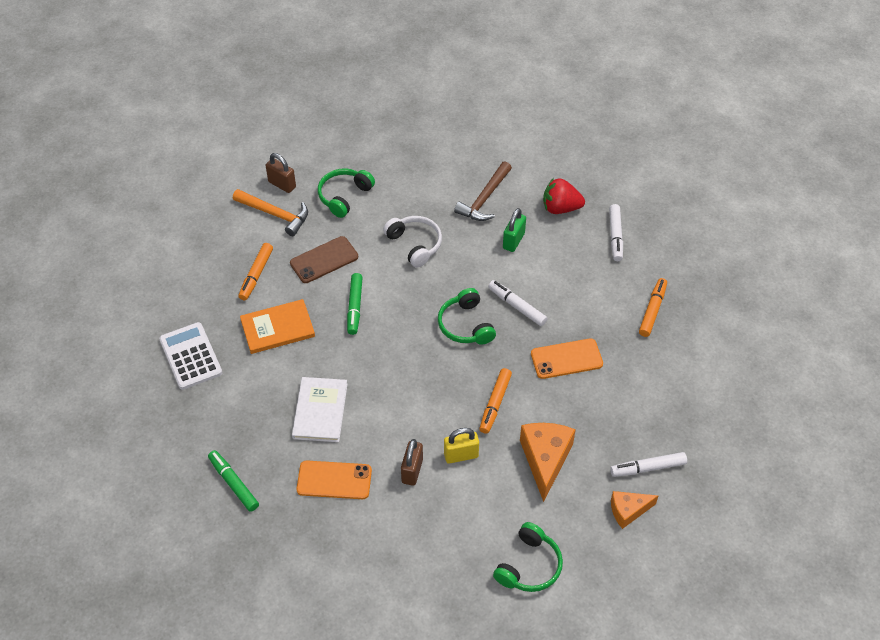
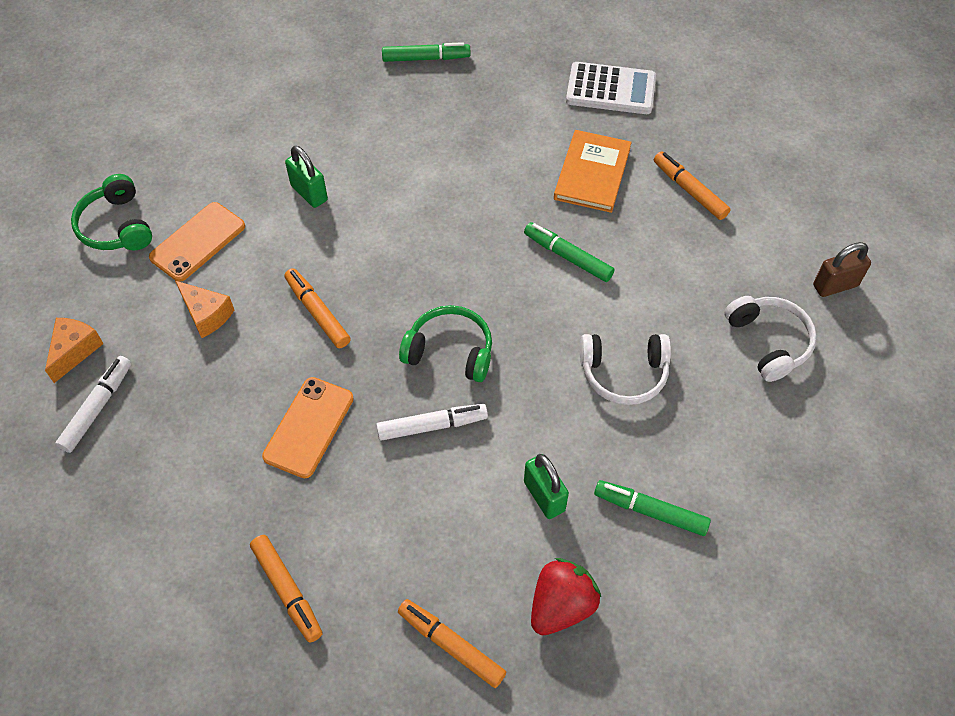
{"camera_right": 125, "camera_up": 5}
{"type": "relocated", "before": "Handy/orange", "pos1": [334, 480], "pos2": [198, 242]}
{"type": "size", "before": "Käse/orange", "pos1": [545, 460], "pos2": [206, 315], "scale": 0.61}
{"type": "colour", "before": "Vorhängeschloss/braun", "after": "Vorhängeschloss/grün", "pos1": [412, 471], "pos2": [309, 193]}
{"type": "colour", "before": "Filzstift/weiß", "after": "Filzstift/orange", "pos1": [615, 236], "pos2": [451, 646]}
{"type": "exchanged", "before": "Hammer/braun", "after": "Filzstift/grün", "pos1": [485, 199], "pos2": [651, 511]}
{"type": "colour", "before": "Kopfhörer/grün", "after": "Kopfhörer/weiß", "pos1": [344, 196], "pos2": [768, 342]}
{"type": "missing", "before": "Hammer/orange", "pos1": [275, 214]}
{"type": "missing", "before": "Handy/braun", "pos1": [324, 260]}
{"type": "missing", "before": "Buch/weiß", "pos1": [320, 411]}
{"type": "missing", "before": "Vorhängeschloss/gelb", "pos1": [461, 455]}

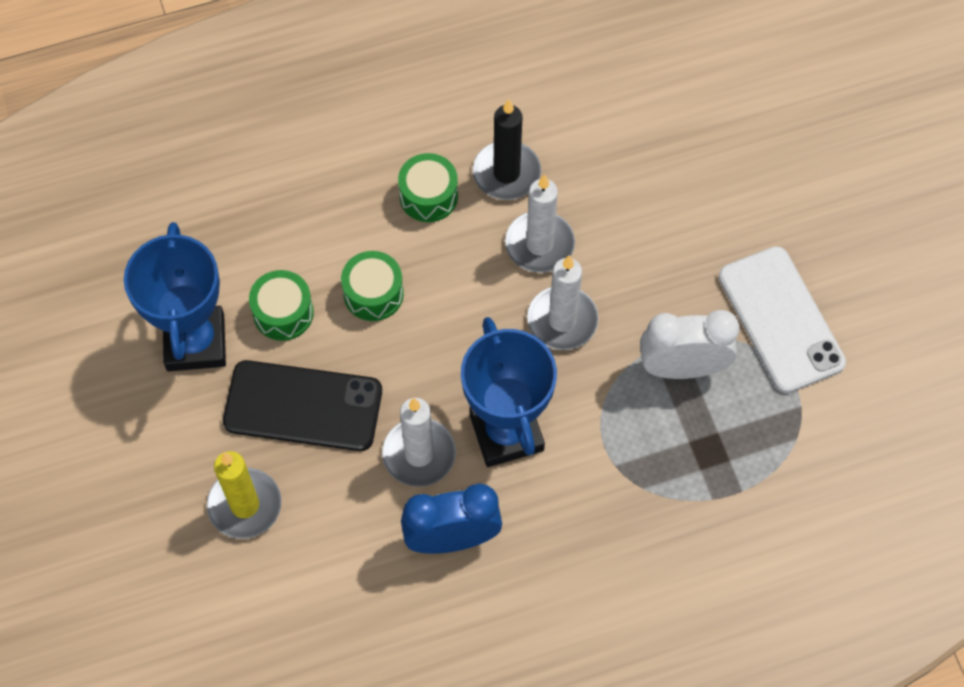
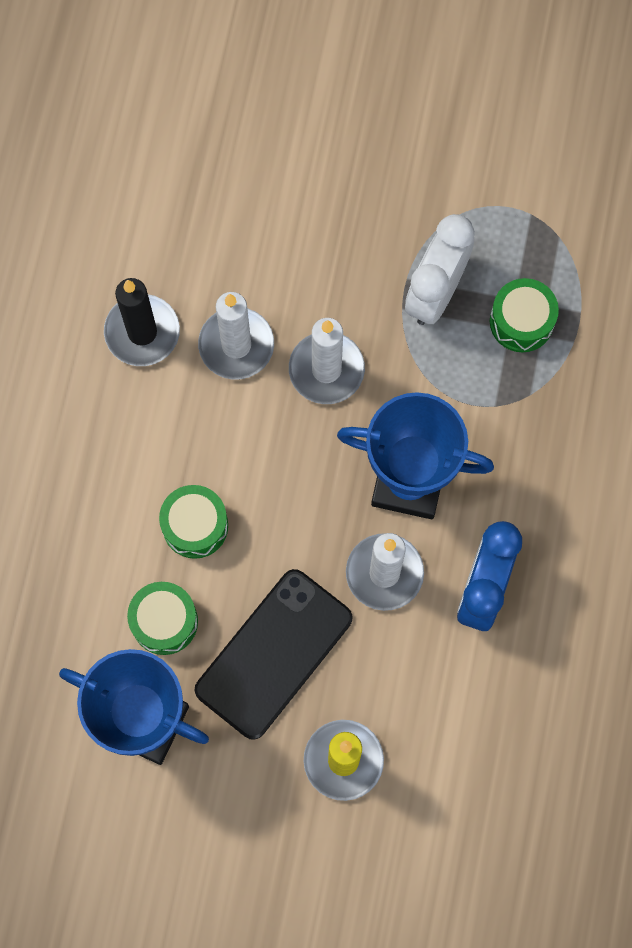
{"camera_right": -60, "camera_up": 10}
{"type": "relocated", "before": "Trommel/grün", "pos1": [428, 196], "pos2": [521, 321]}
{"type": "missing", "before": "Handy/weiß", "pos1": [780, 320]}

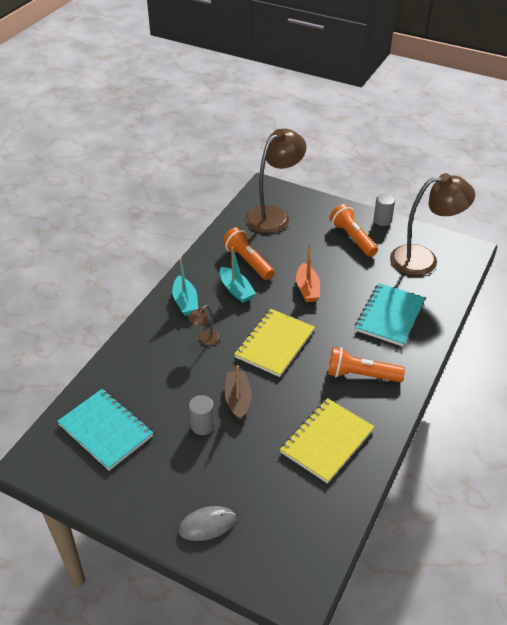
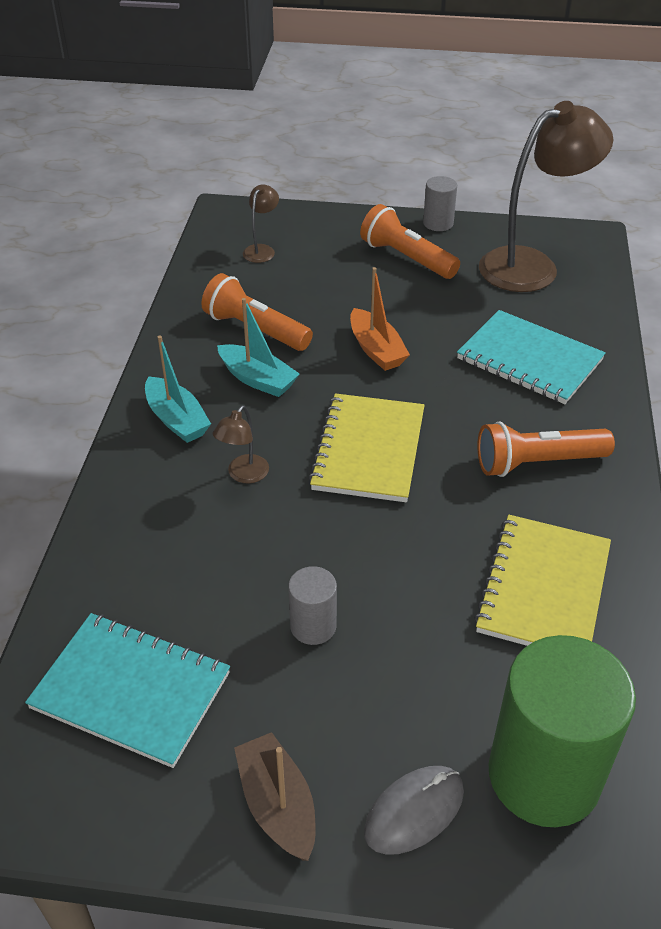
{"camera_right": -20, "camera_up": 0}
{"type": "relocated", "before": "Boot/braun", "pos1": [238, 399], "pos2": [278, 805]}
{"type": "size", "before": "Lampe/braun", "pos1": [274, 215], "pos2": [262, 250], "scale": 0.42}
{"type": "spun", "before": "Notizbuch/türkis", "pos1": [389, 316], "pos2": [529, 360], "turn": -60}
{"type": "appeared", "after": "Vollzylinder/grün", "pos2": [544, 775]}

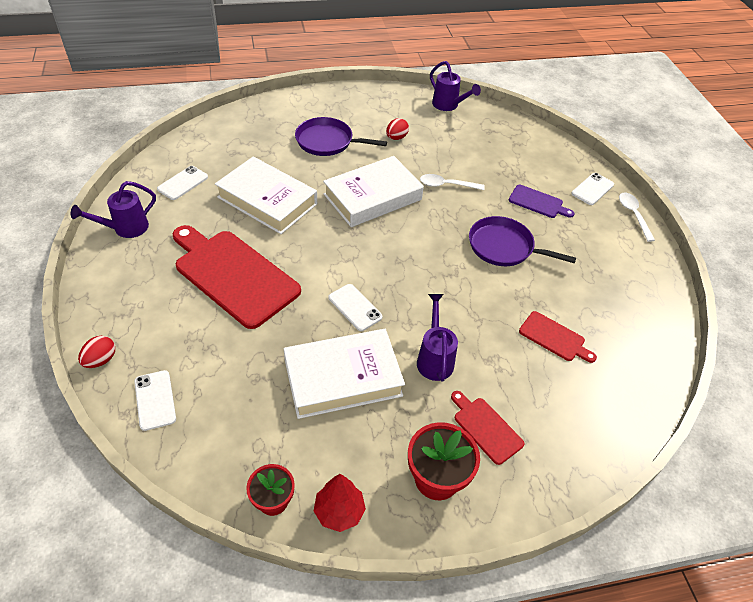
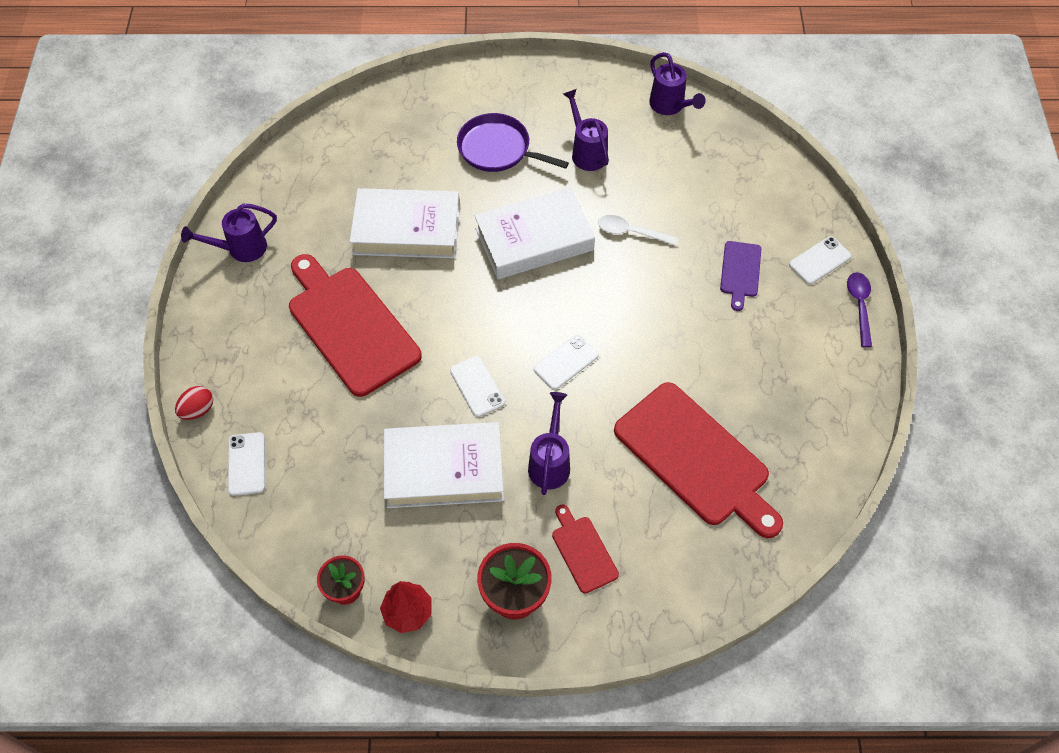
{"camera_right": 15, "camera_up": 10}
{"type": "spun", "before": "Buch/weiß", "pos1": [267, 200], "pos2": [407, 229], "turn": -45}
{"type": "relocated", "before": "Handy/weiß", "pos1": [183, 183], "pos2": [566, 362]}
{"type": "exchanged", "before": "Ei/rot", "after": "Gießkanne/lila", "pos1": [396, 138], "pos2": [586, 152]}
{"type": "size", "before": "Schneidebrett/rot", "pos1": [554, 337], "pos2": [696, 458], "scale": 2.11}
{"type": "spun", "before": "Schneidebrett/lila", "pos1": [538, 202], "pos2": [740, 272], "turn": 60}
{"type": "colour", "before": "Löffel/weiß", "after": "Löffel/lila", "pos1": [633, 215], "pos2": [859, 306]}
{"type": "missing", "before": "Pfanne/lila", "pos1": [504, 247]}

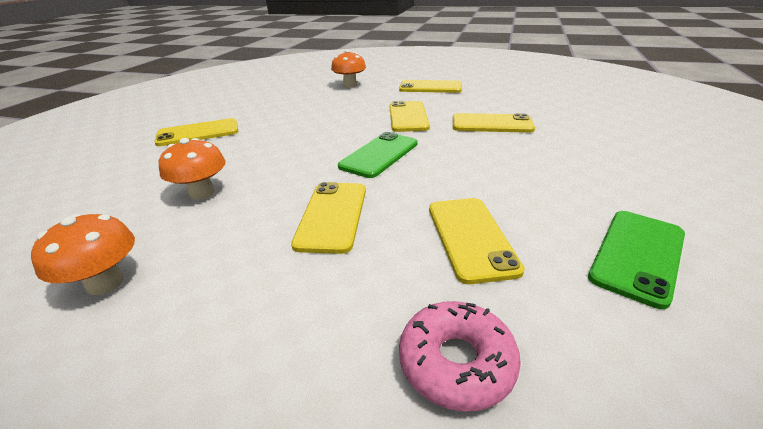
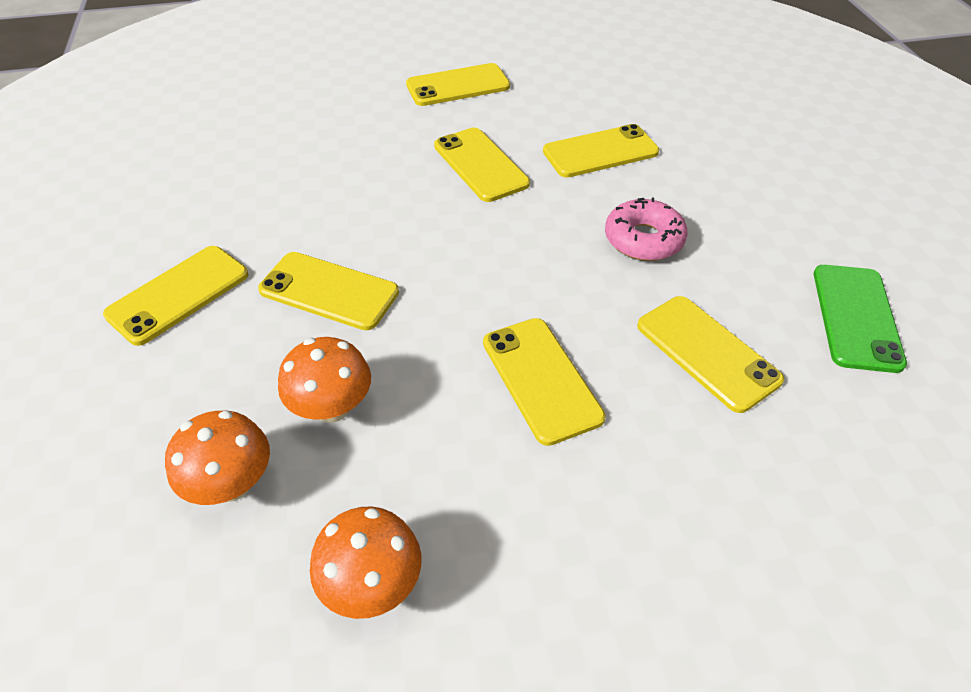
{"camera_right": -30, "camera_up": 15}
{"type": "relocated", "before": "Pilz/orange", "pos1": [350, 85], "pos2": [232, 484]}
{"type": "appeared", "after": "Handy/gelb", "pos2": [329, 291]}
{"type": "relocated", "before": "Donut/rosa", "pos1": [456, 362], "pos2": [643, 239]}
{"type": "missing", "before": "Handy/grün", "pos1": [379, 155]}

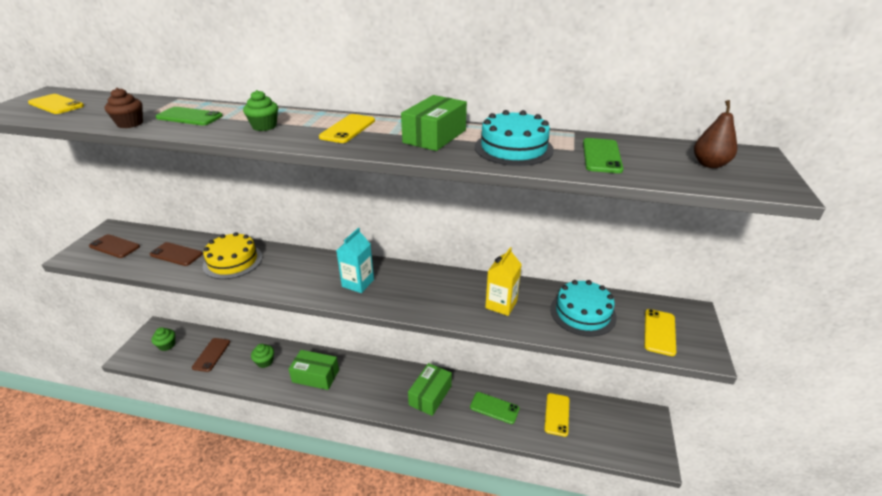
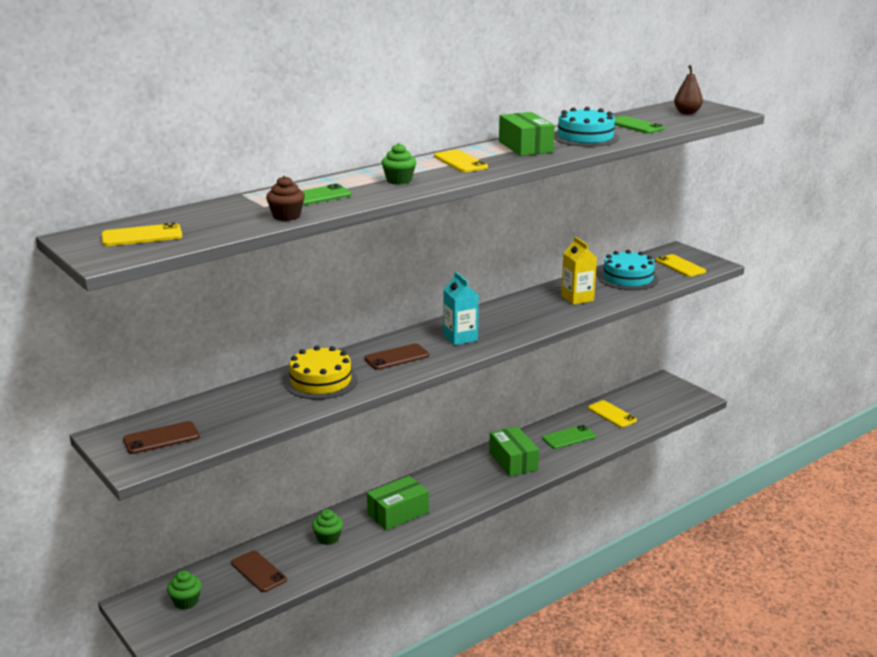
{"camera_right": -50, "camera_up": -10}
{"type": "relocated", "before": "Handy/braun", "pos1": [176, 254], "pos2": [397, 357]}

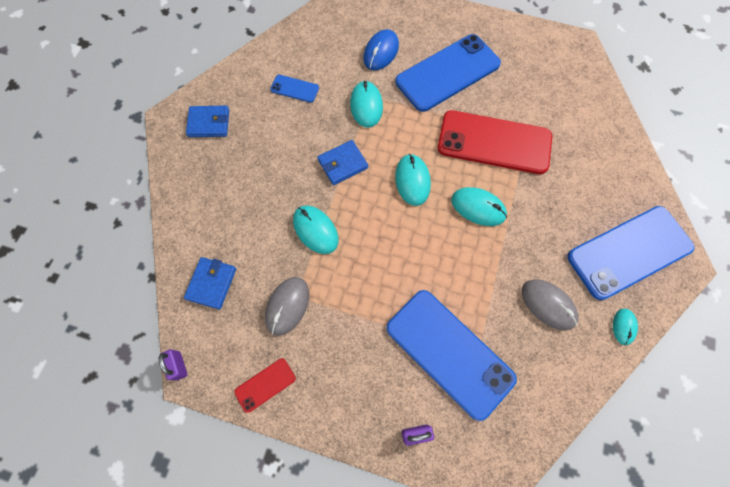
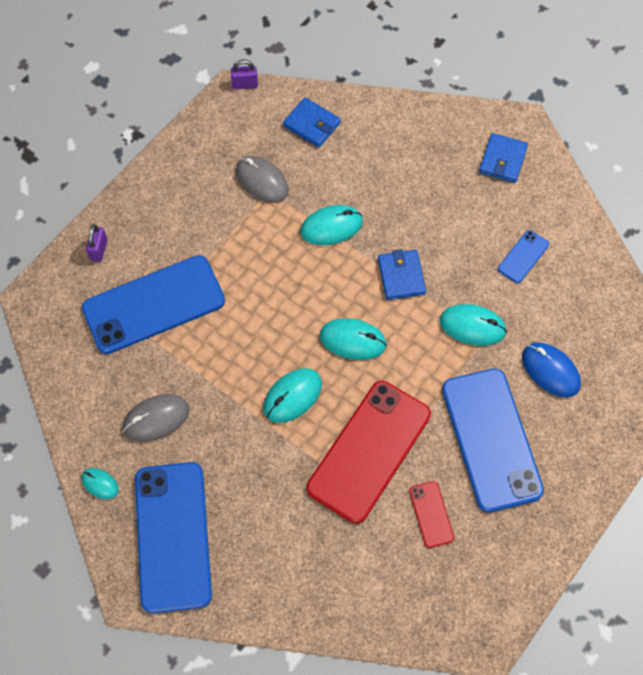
{"camera_right": 110, "camera_up": -5}
{"type": "relocated", "before": "Handy/rot", "pos1": [265, 385], "pos2": [431, 514]}

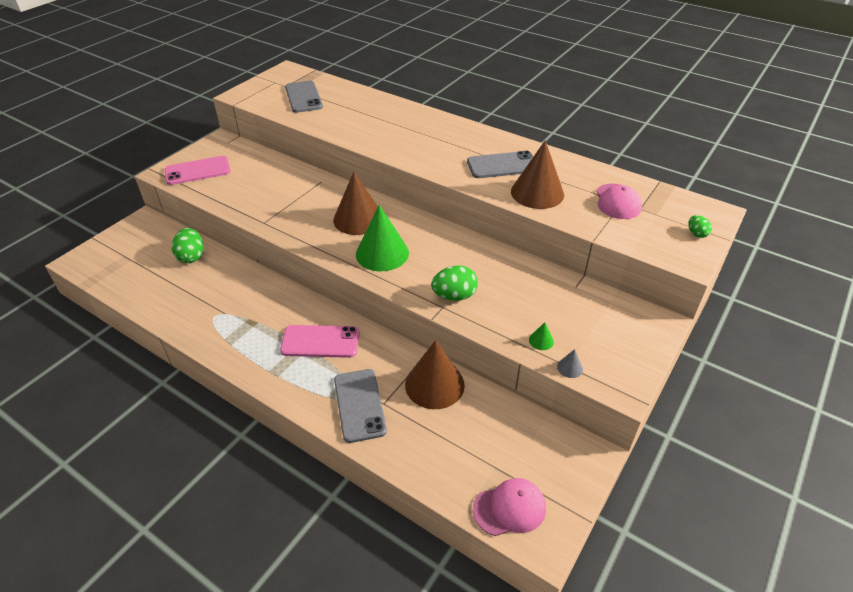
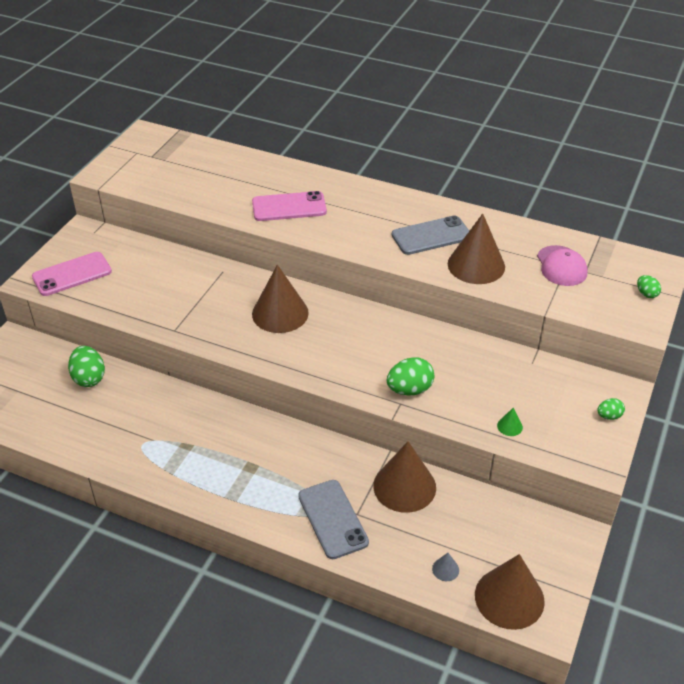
{"camera_right": -10, "camera_up": 0}
{"type": "relocated", "before": "Handy/rosa", "pos1": [320, 342], "pos2": [289, 207]}
{"type": "relocated", "before": "Kegel/grau", "pos1": [570, 368], "pos2": [445, 569]}
{"type": "exchanged", "before": "Kappe/rosa", "after": "Kegel/braun", "pos1": [509, 508], "pos2": [509, 598]}
{"type": "appeared", "after": "Ei/grün", "pos2": [609, 416]}
{"type": "missing", "before": "Handy/grau", "pos1": [303, 97]}
{"type": "missing", "before": "Kegel/grün", "pos1": [382, 253]}

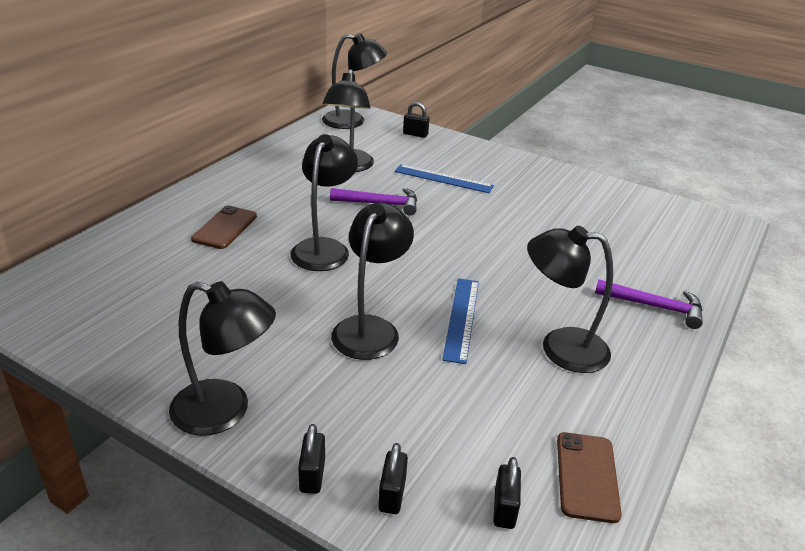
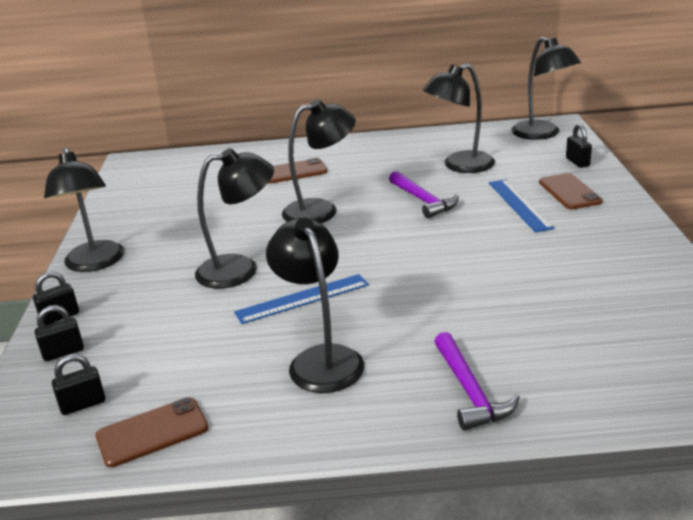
{"camera_right": 60, "camera_up": -5}
{"type": "appeared", "after": "Handy/braun", "pos2": [569, 192]}

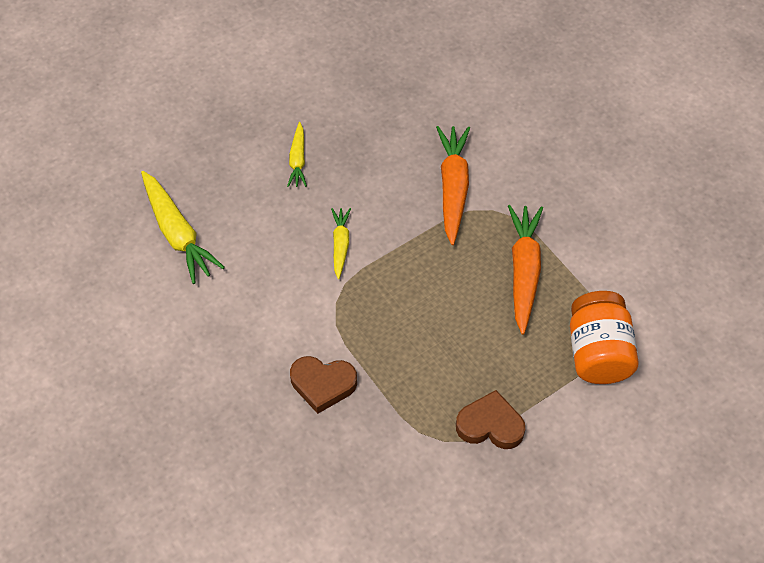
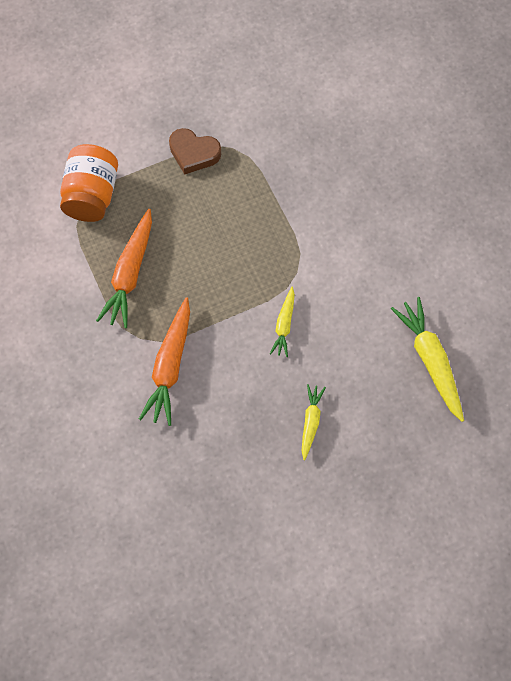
{"camera_right": -170, "camera_up": 10}
{"type": "missing", "before": "Herz/braun", "pos1": [323, 384]}

